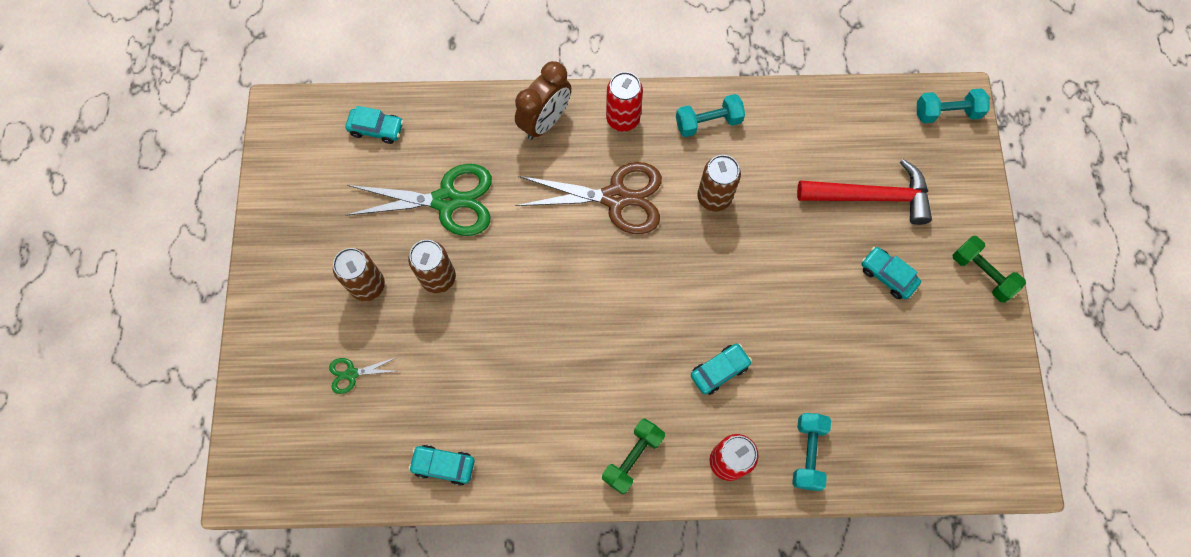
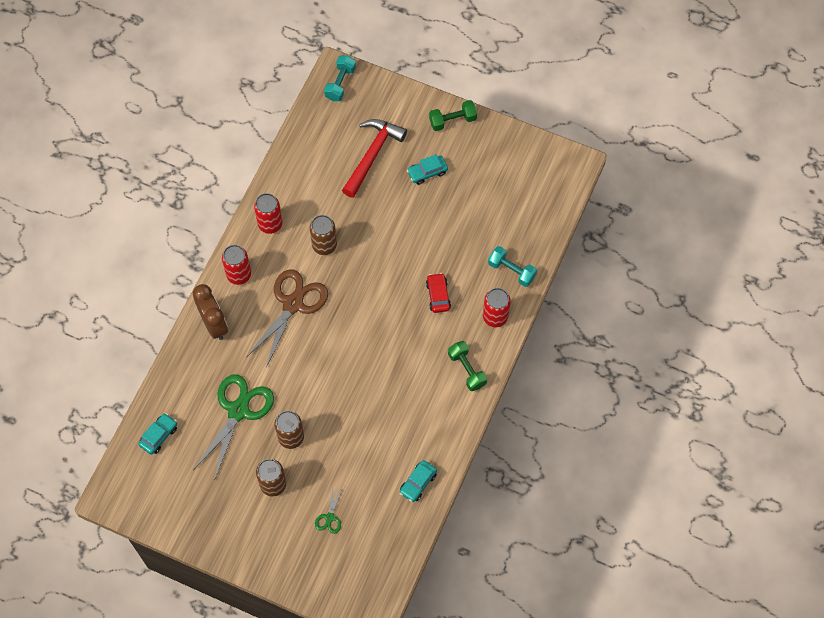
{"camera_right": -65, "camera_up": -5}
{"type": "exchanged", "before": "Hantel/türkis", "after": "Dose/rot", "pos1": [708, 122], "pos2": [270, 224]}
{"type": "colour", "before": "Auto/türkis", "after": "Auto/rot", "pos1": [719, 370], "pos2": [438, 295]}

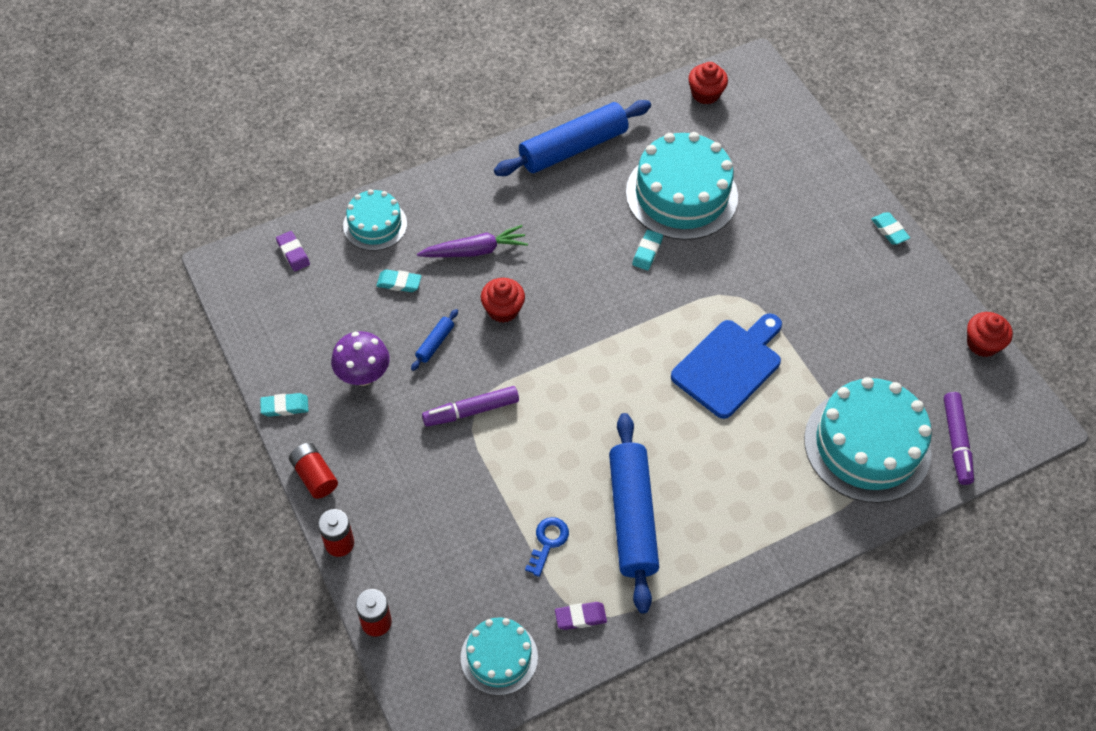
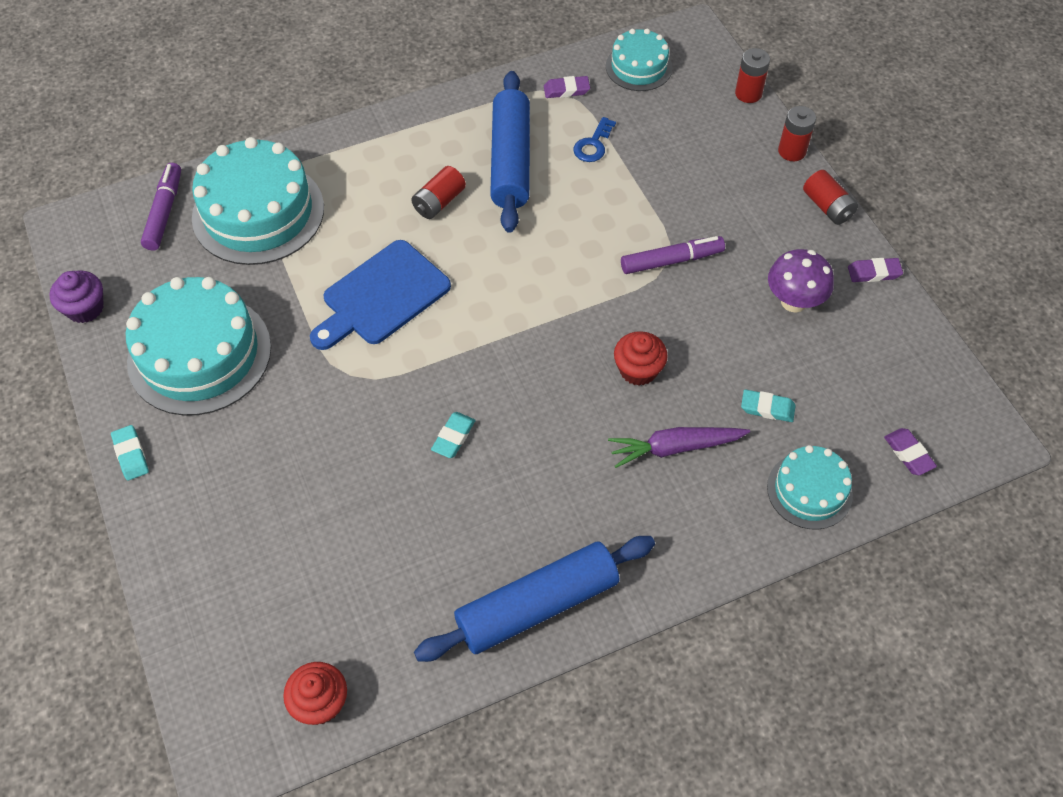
{"camera_right": -175, "camera_up": 0}
{"type": "colour", "before": "Muffin/rot", "after": "Muffin/lila", "pos1": [982, 344], "pos2": [85, 308]}
{"type": "relocated", "before": "Kuchen/türkis", "pos1": [681, 194], "pos2": [199, 354]}
{"type": "appeared", "after": "Batterie/rot", "pos2": [439, 202]}
{"type": "colour", "before": "Radiergummi/türkis", "after": "Radiergummi/lila", "pos1": [285, 407], "pos2": [874, 272]}
{"type": "missing", "before": "Nudelholz/blau", "pos1": [435, 343]}

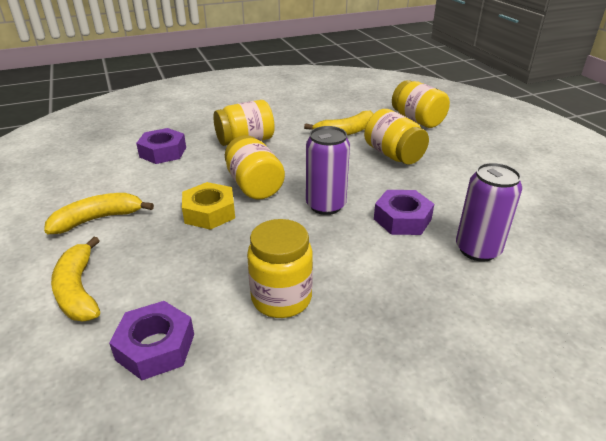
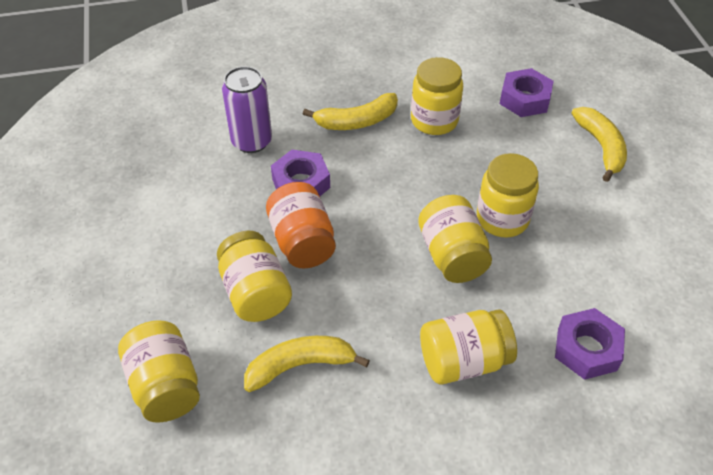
{"camera_right": -170, "camera_up": 15}
{"type": "appeared", "after": "Einmachglas/orange", "pos2": [302, 242]}
{"type": "relocated", "before": "Banane/gelb", "pos1": [98, 219], "pos2": [357, 121]}
{"type": "exchanged", "before": "Sechskantmutter/gelb", "after": "Einmachglas/gelb", "pos1": [209, 212], "pos2": [502, 219]}
{"type": "missing", "before": "Dose/lila", "pos1": [325, 205]}

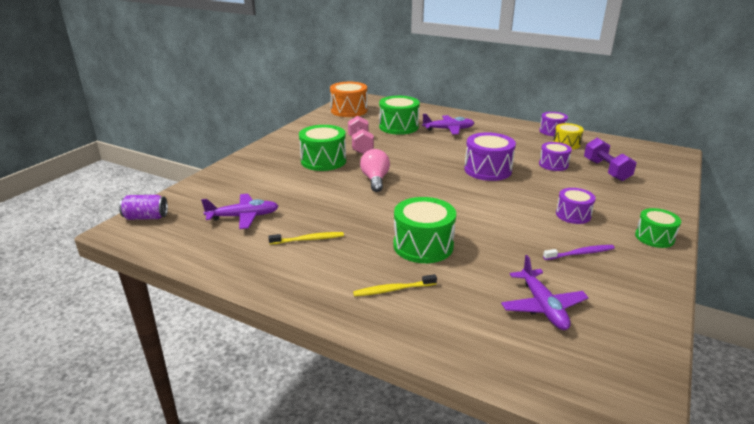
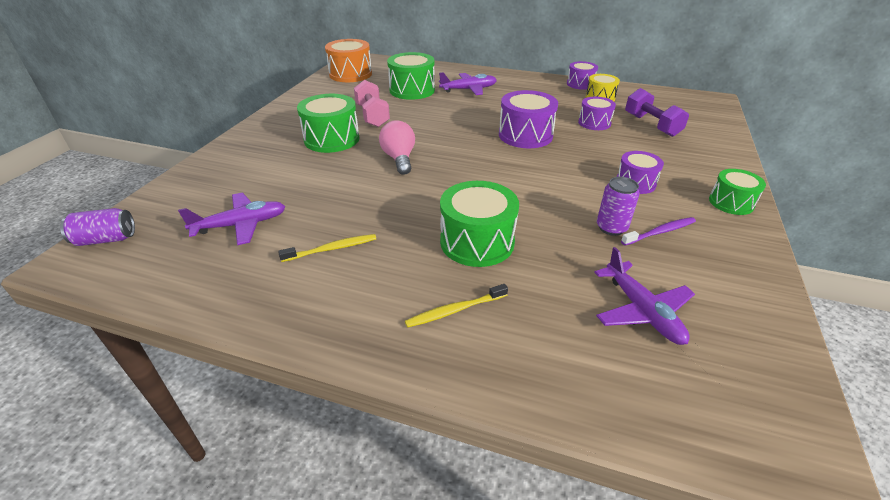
{"camera_right": -10, "camera_up": 10}
{"type": "appeared", "after": "Dose/lila", "pos2": [611, 228]}

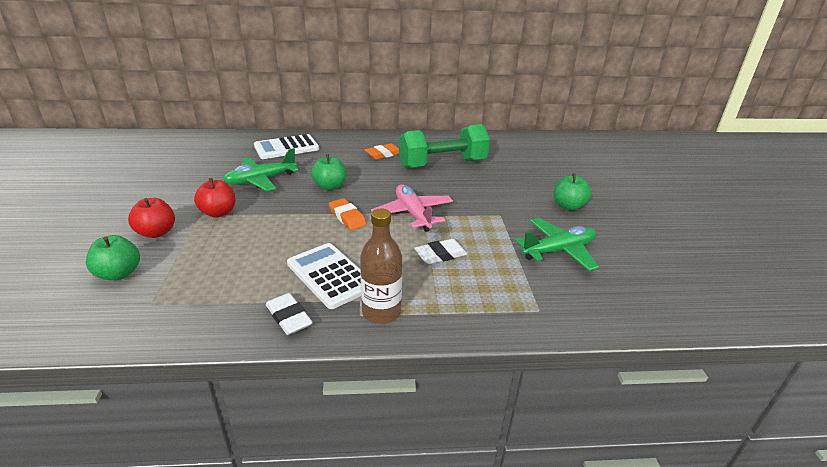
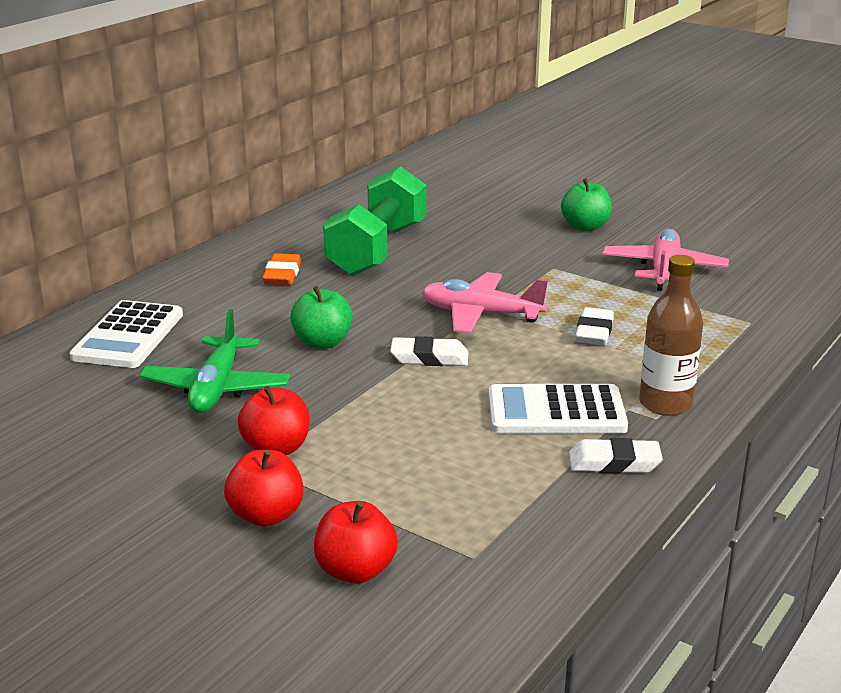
{"camera_right": -50, "camera_up": -5}
{"type": "colour", "before": "Apfel/grün", "after": "Apfel/rot", "pos1": [119, 274], "pos2": [355, 571]}
{"type": "colour", "before": "Radiergummi/orange", "after": "Radiergummi/weiß", "pos1": [347, 217], "pos2": [429, 358]}
{"type": "colour", "before": "Flugzeug/grün", "after": "Flugzeug/rosa", "pos1": [558, 251], "pos2": [663, 269]}

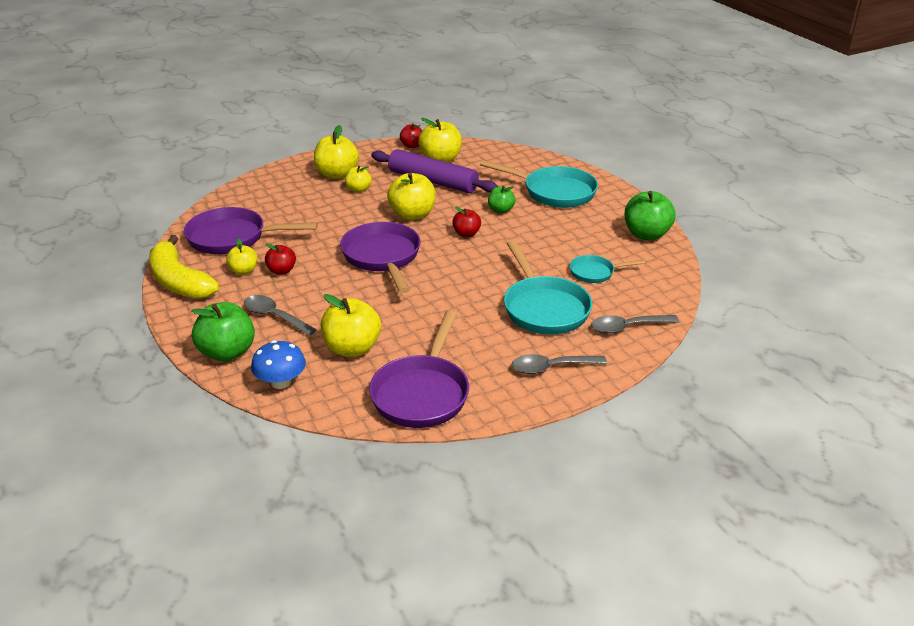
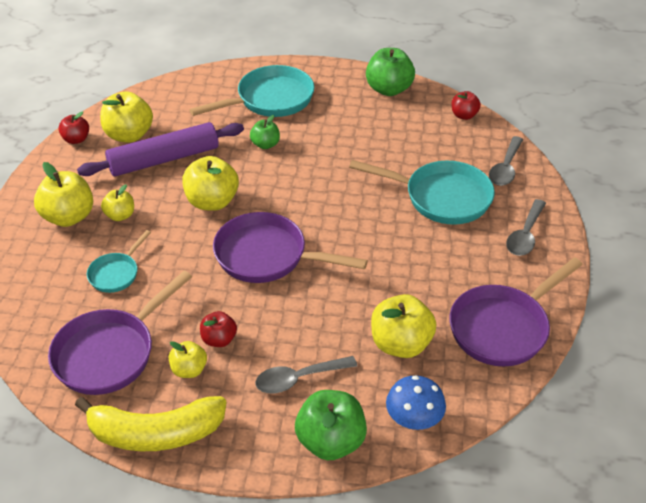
{"camera_right": -55, "camera_up": 10}
{"type": "relocated", "before": "Pfanne/türkis", "pos1": [595, 272], "pos2": [116, 273]}
{"type": "spun", "before": "Pfanne/lila", "pos1": [422, 393], "pos2": [503, 328], "turn": 90}
{"type": "relocated", "before": "Apfel/rot", "pos1": [466, 234], "pos2": [464, 115]}

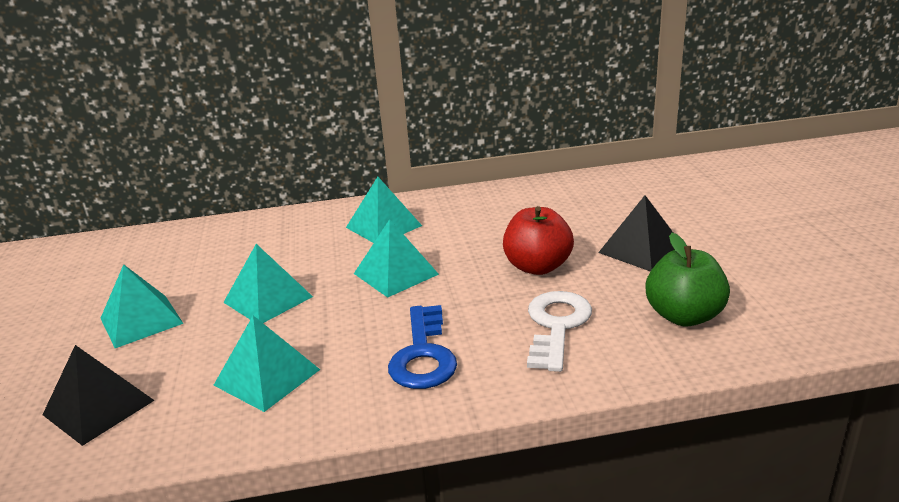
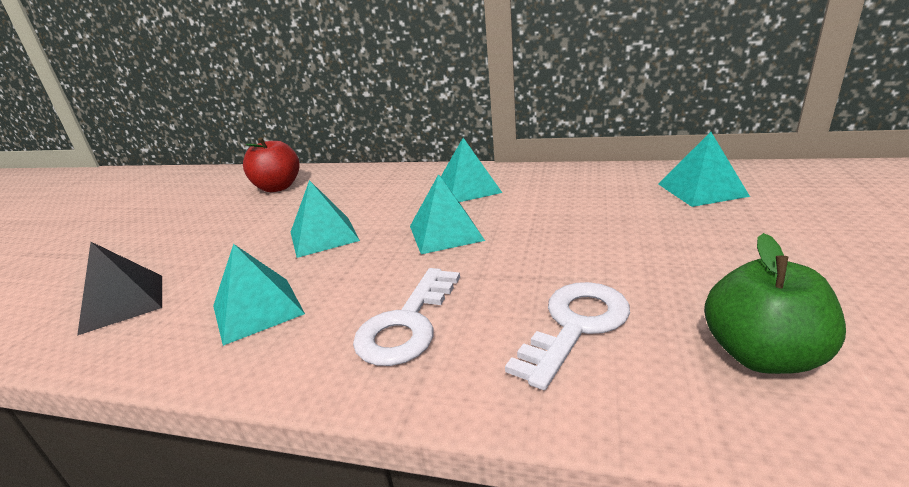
{"camera_right": 25, "camera_up": 0}
{"type": "relocated", "before": "Apfel/rot", "pos1": [537, 267], "pos2": [278, 187]}
{"type": "colour", "before": "Schlüssel/blau", "after": "Schlüssel/weiß", "pos1": [423, 355], "pos2": [407, 324]}
{"type": "relocated", "before": "Pyramide/türkis", "pos1": [141, 320], "pos2": [701, 189]}
{"type": "missing", "before": "Pyramide/schwarz", "pos1": [641, 250]}

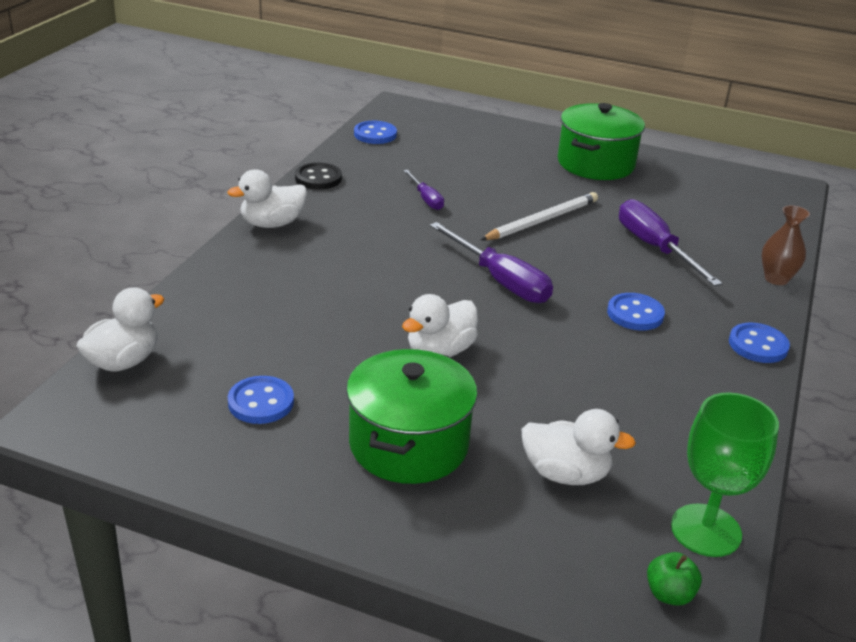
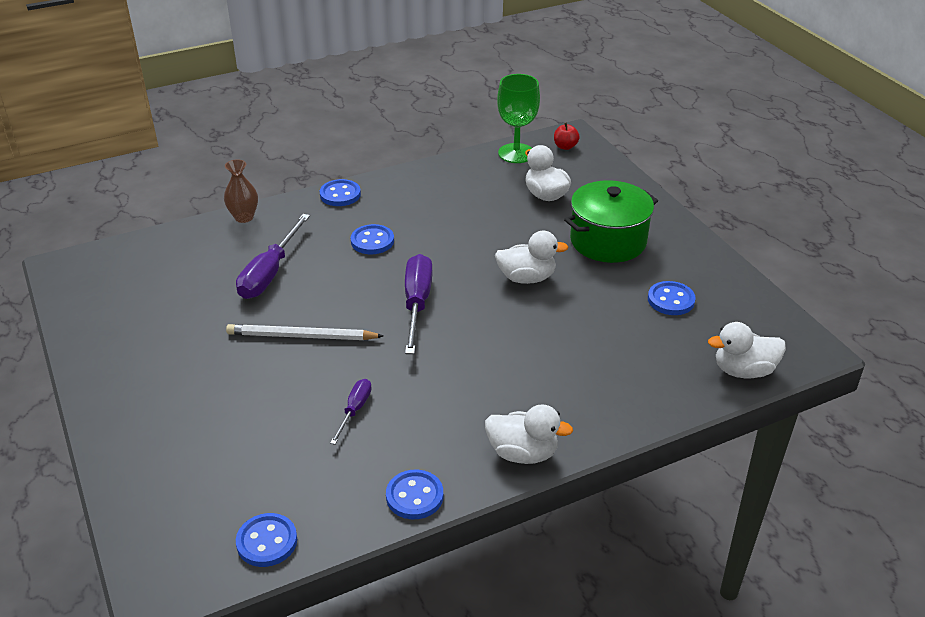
{"camera_right": -135, "camera_up": 5}
{"type": "colour", "before": "Knopf/schwarz", "after": "Knopf/blau", "pos1": [318, 178], "pos2": [414, 496]}
{"type": "colour", "before": "Apfel/grün", "after": "Apfel/rot", "pos1": [669, 594], "pos2": [565, 146]}
{"type": "missing", "before": "Kochtopf/grün", "pos1": [595, 163]}

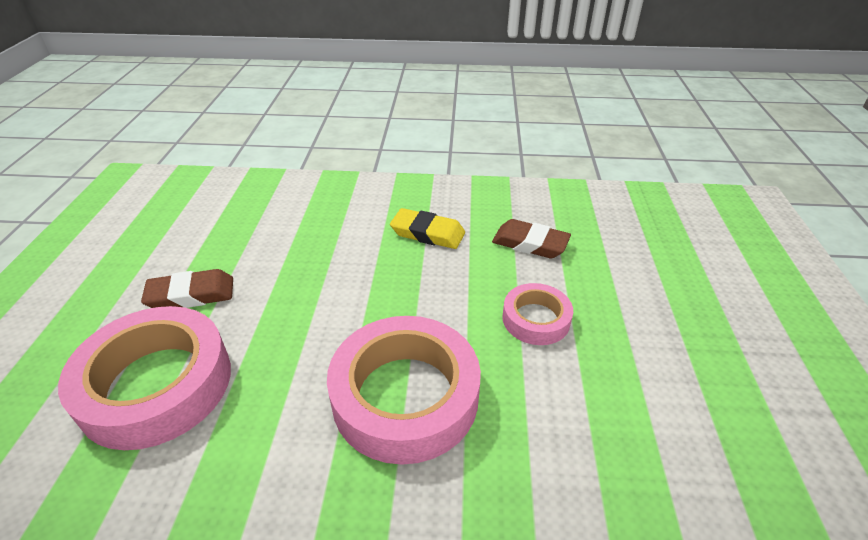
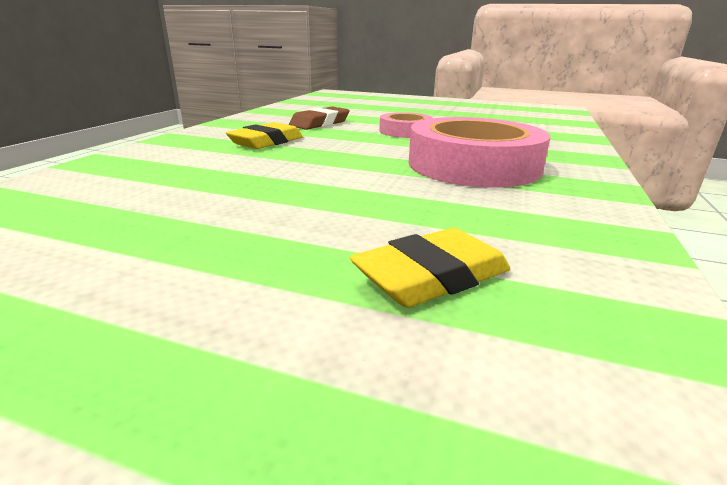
{"camera_right": -75, "camera_up": -15}
{"type": "exchanged", "before": "Klebeband/rosa", "after": "Radiergummi/gelb", "pos1": [156, 384], "pos2": [432, 276]}
{"type": "missing", "before": "Radiergummi/braun", "pos1": [191, 295]}

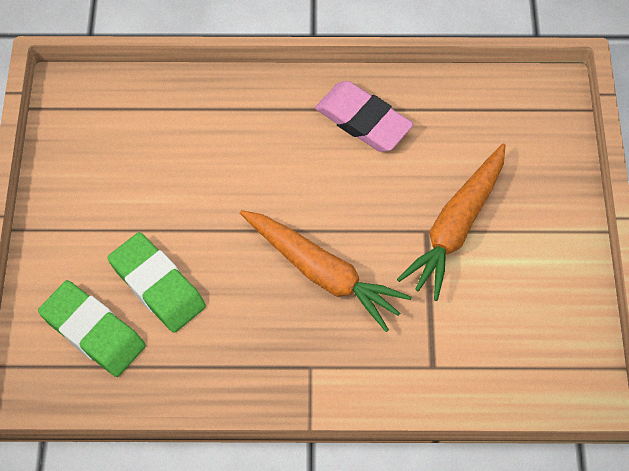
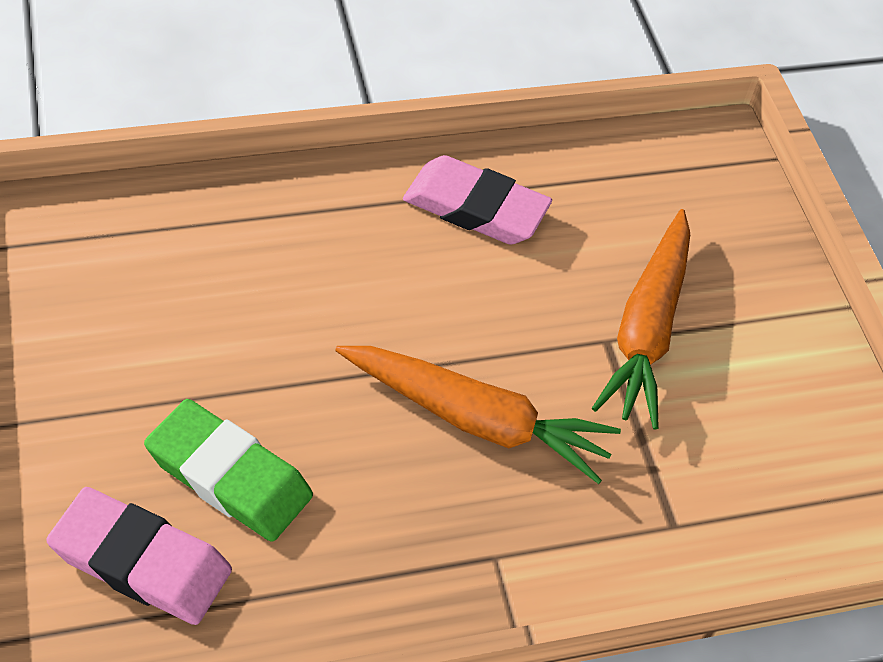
{"camera_right": -20, "camera_up": -10}
{"type": "colour", "before": "Radiergummi/grün", "after": "Radiergummi/rosa", "pos1": [93, 331], "pos2": [141, 561]}

